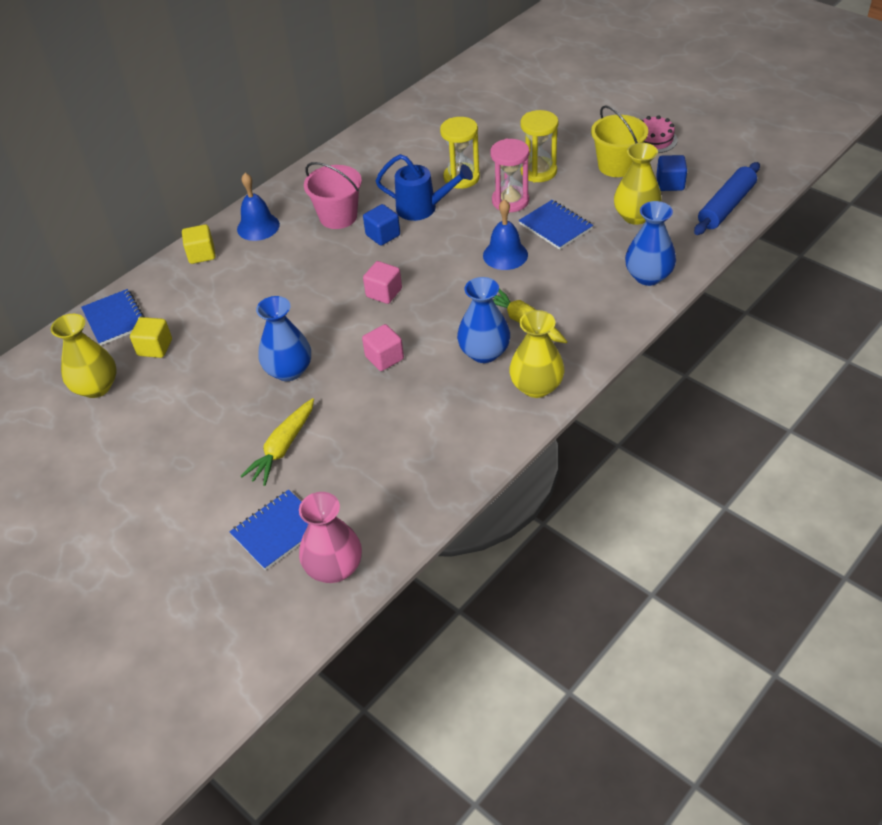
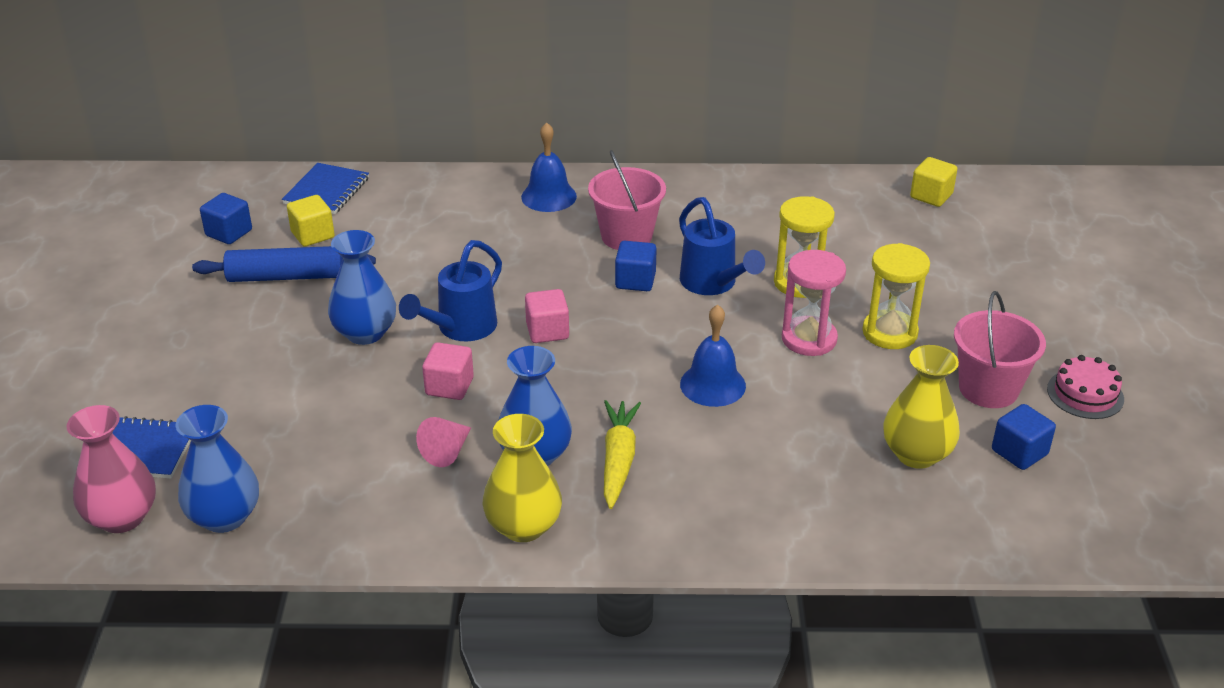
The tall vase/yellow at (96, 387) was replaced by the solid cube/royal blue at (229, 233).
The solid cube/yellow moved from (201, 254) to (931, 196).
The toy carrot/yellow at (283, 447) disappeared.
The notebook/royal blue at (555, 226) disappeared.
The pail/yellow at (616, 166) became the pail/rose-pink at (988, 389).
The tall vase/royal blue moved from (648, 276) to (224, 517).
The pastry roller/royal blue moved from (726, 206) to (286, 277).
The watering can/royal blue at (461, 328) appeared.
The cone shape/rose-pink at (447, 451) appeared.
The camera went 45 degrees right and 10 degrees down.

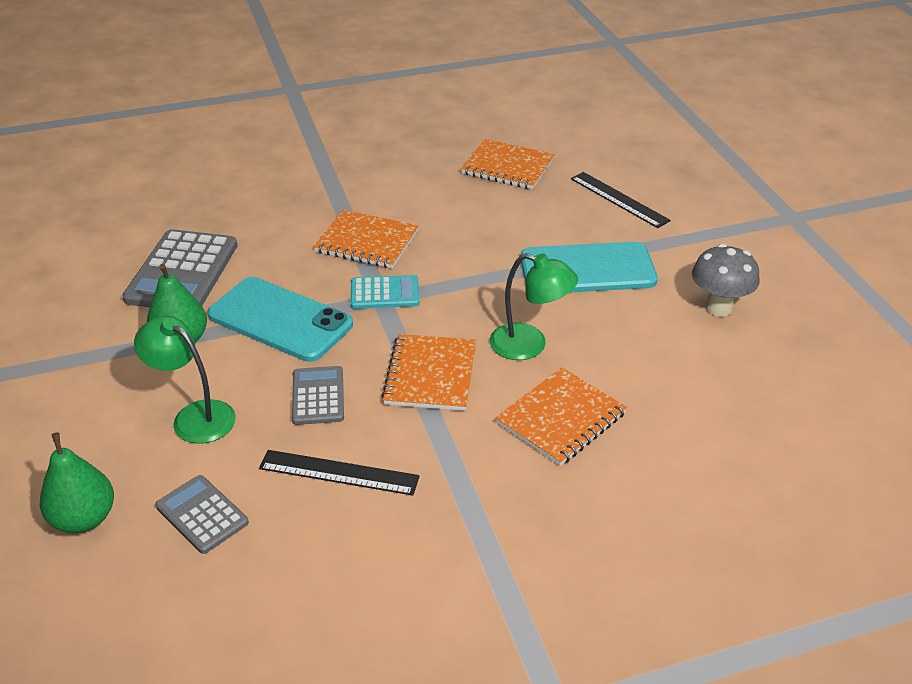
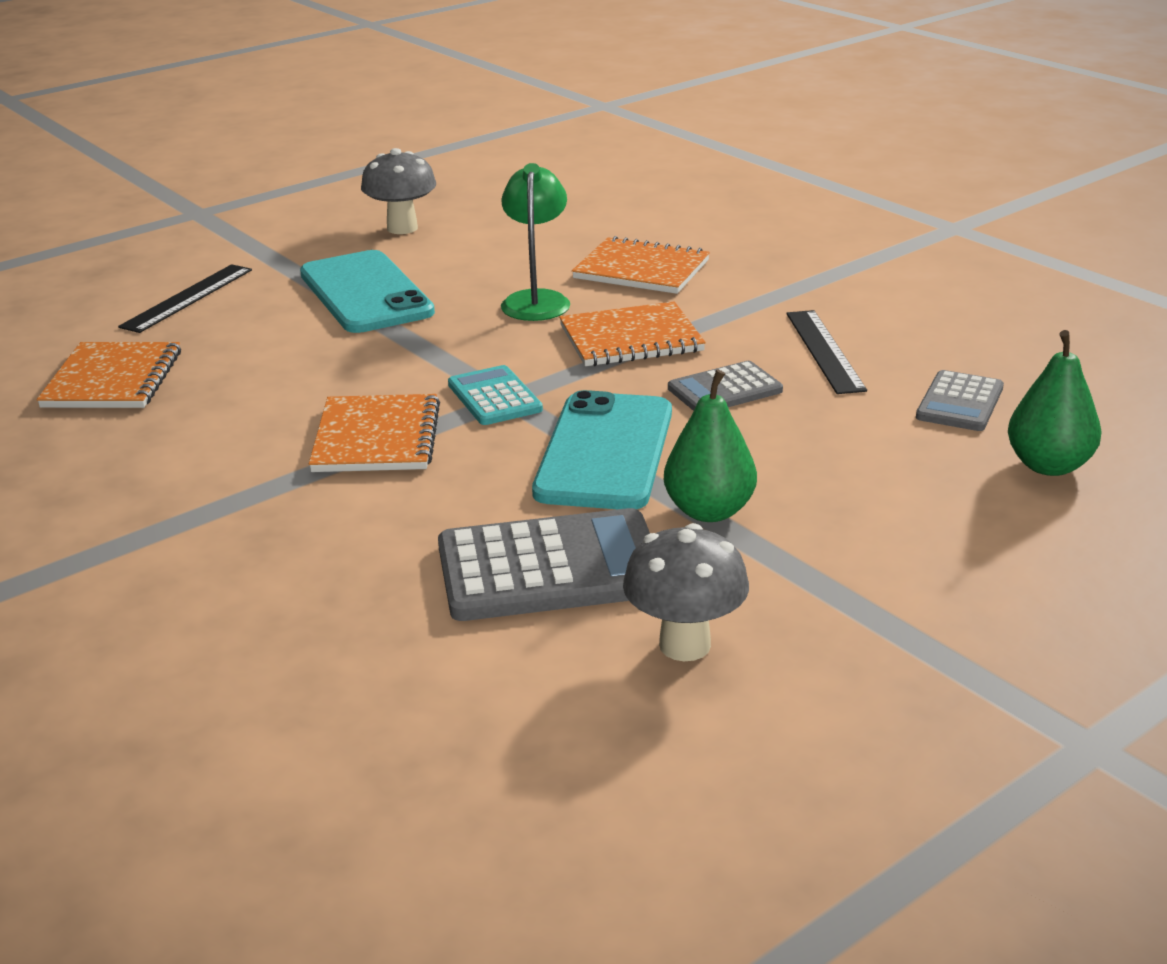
The desk lamp/emerald at (194, 416) disappeared.
The mushroom/ash-grey at (685, 645) appeared.
The camera went 110 degrees left and 10 degrees down.

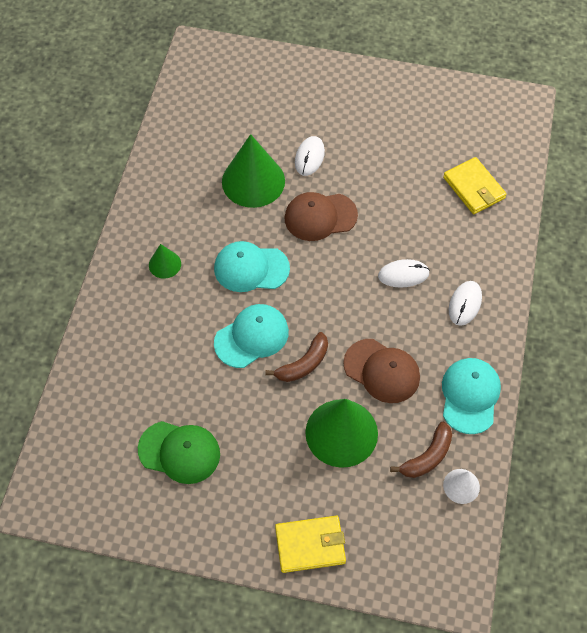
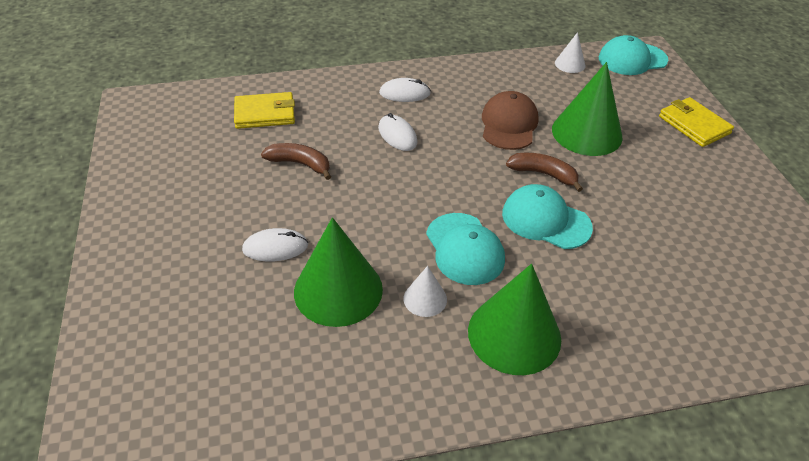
The cap/emerald at (179, 452) disappeared.
The cone shape/emerald at (165, 264) changed to 2.04 times the size.
The cap/dark brown at (320, 217) disappeared.
The banana/dark brown moved from (427, 457) to (300, 164).
The cap/turquoise moved from (470, 396) to (632, 59).
The card wallet/yellow at (474, 188) turned 45 degrees clockwise.
The cone shape/white at (425, 299) appeared.
The camera went 115 degrees left and 15 degrees down.

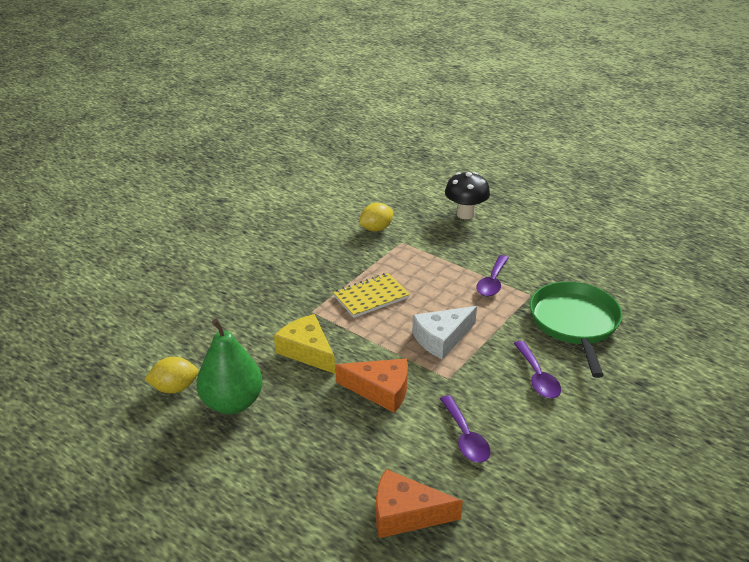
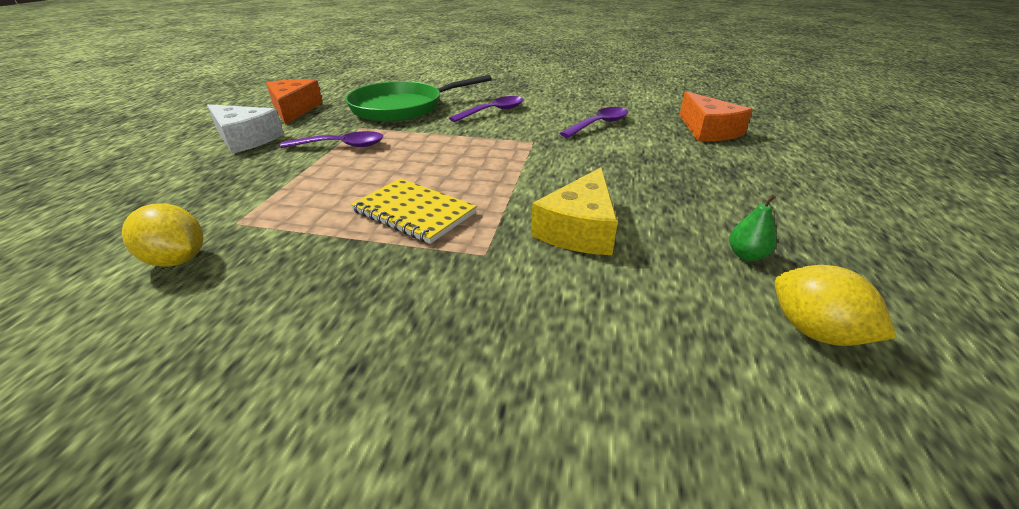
The toy pear/emerald at (232, 403) changed to 0.40 times the size.
The cheese wedge/orange moved from (380, 390) to (294, 109).
The cheese wedge/white moved from (441, 338) to (245, 139).
The mushroom/ebony at (465, 214) disappeared.
The camera went 115 degrees left and 0 degrees up.

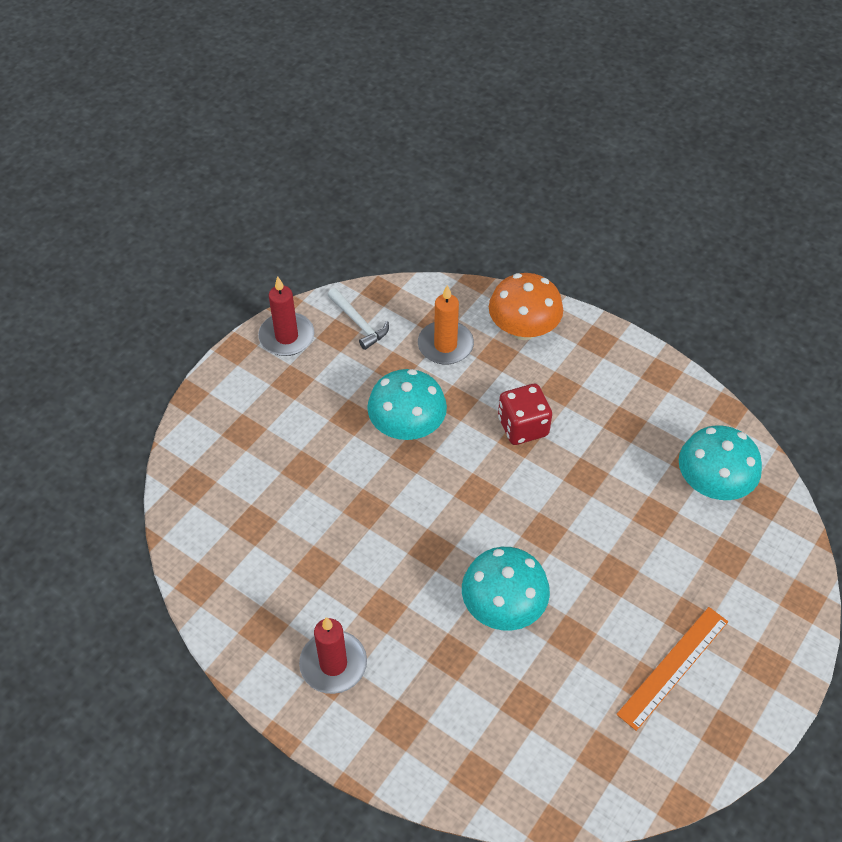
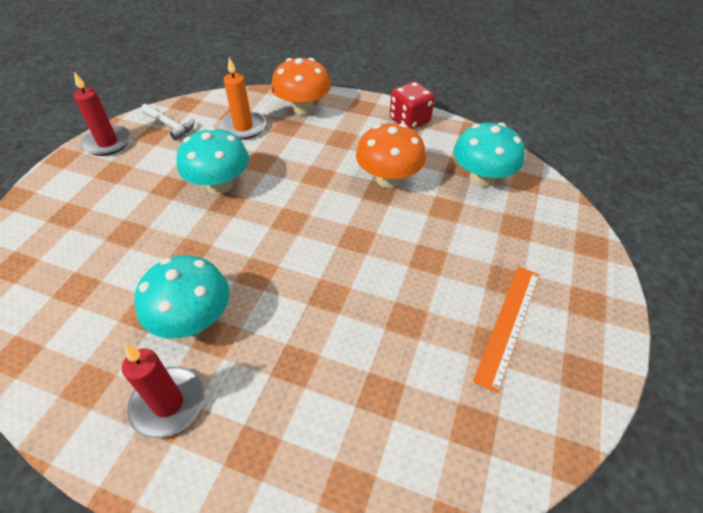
The mushroom/turquoise moved from (503, 607) to (193, 320).
The game die/crimson moved from (523, 427) to (409, 120).
The mushroom/orange at (389, 179) appeared.
The camera went 15 degrees left and 5 degrees down.

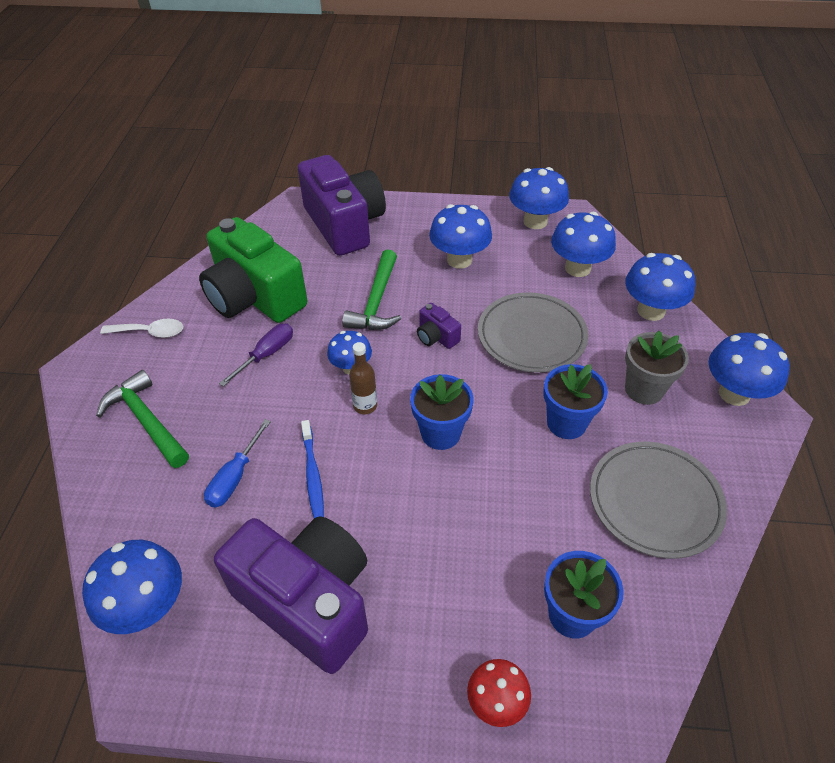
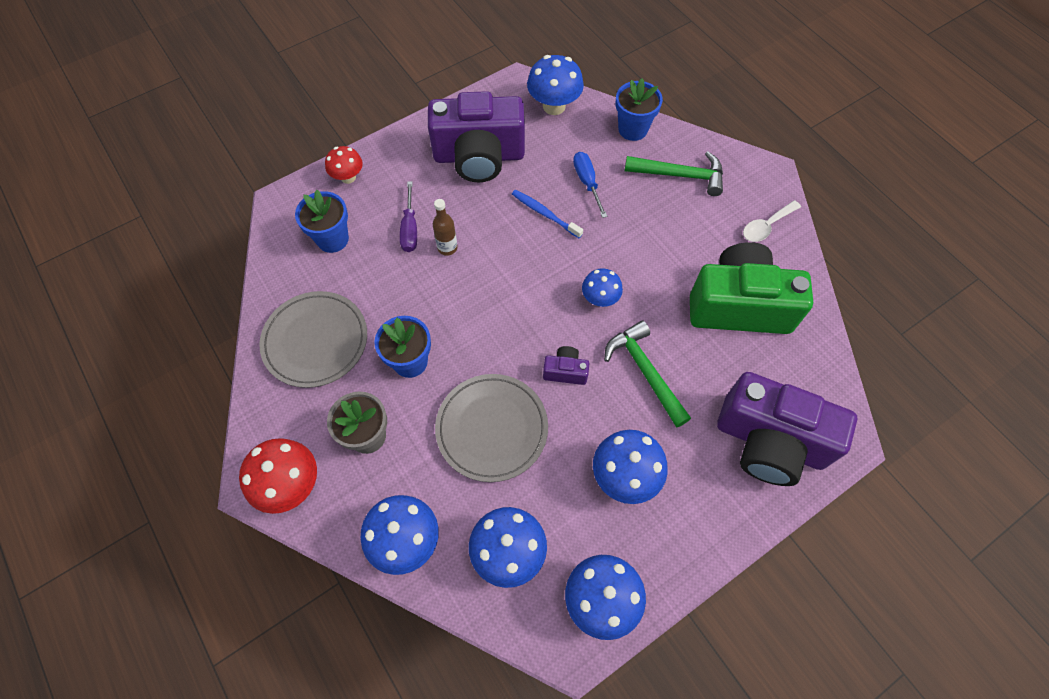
The hand screwdriver/royal purple moved from (267, 354) to (410, 229).
The drink bottle/dark brown moved from (365, 406) to (447, 248).
The plant pot/royal blue moved from (440, 433) to (632, 129).
The mushroom/royal blue at (734, 393) became the mushroom/crimson at (291, 485).
The camera went 140 degrees right and 15 degrees up.

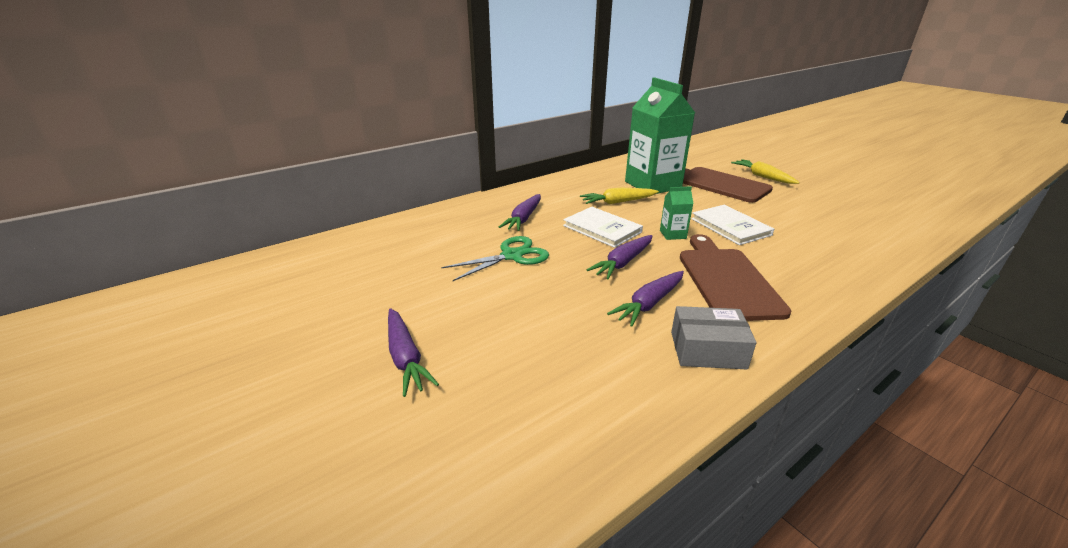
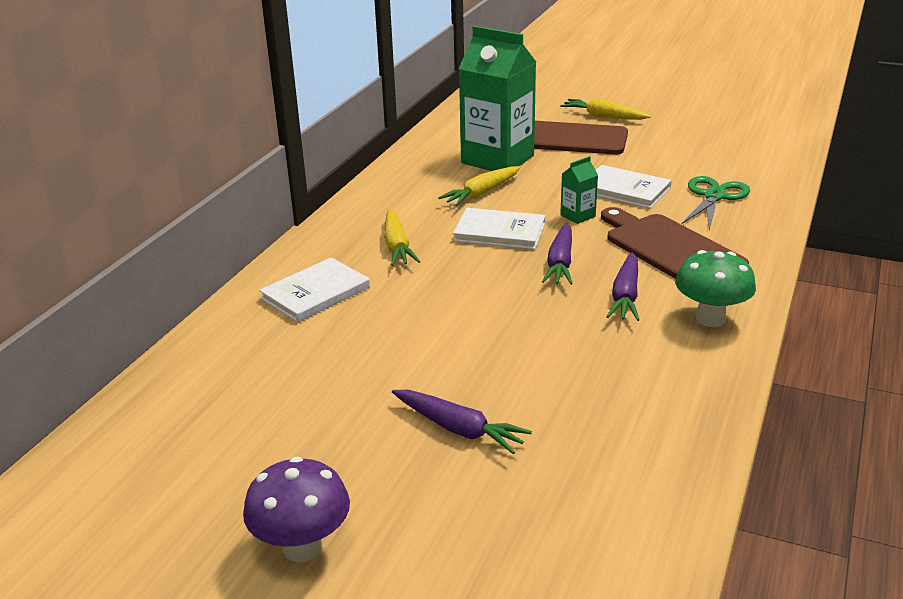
The scissors/emerald moved from (512, 256) to (714, 196).
The toy carrot/royal purple at (523, 218) became the toy carrot/yellow at (397, 246).
The package/ash-grey at (707, 350) was replaced by the mushroom/emerald at (710, 319).
The mushroom/royal purple at (302, 547) appeared.
The book/white at (315, 293) appeared.
The camera went 30 degrees left and 0 degrees up.

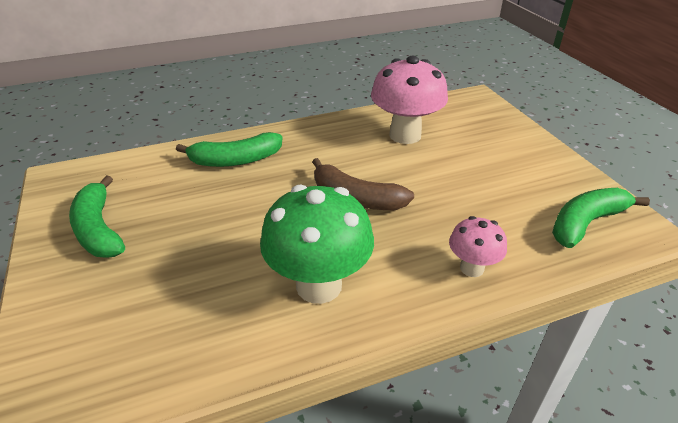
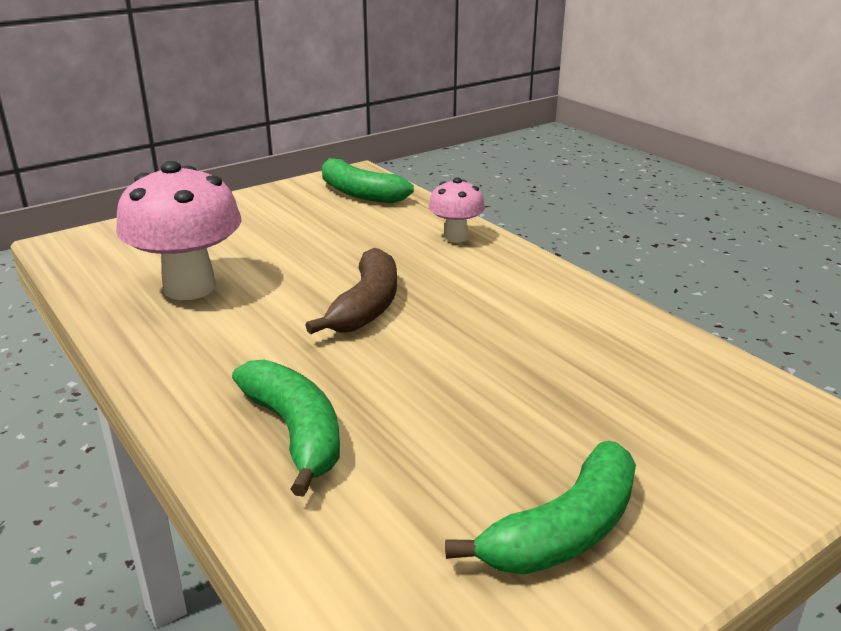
The mushroom/emerald at (319, 285) disappeared.
The camera went 105 degrees left and 10 degrees down.

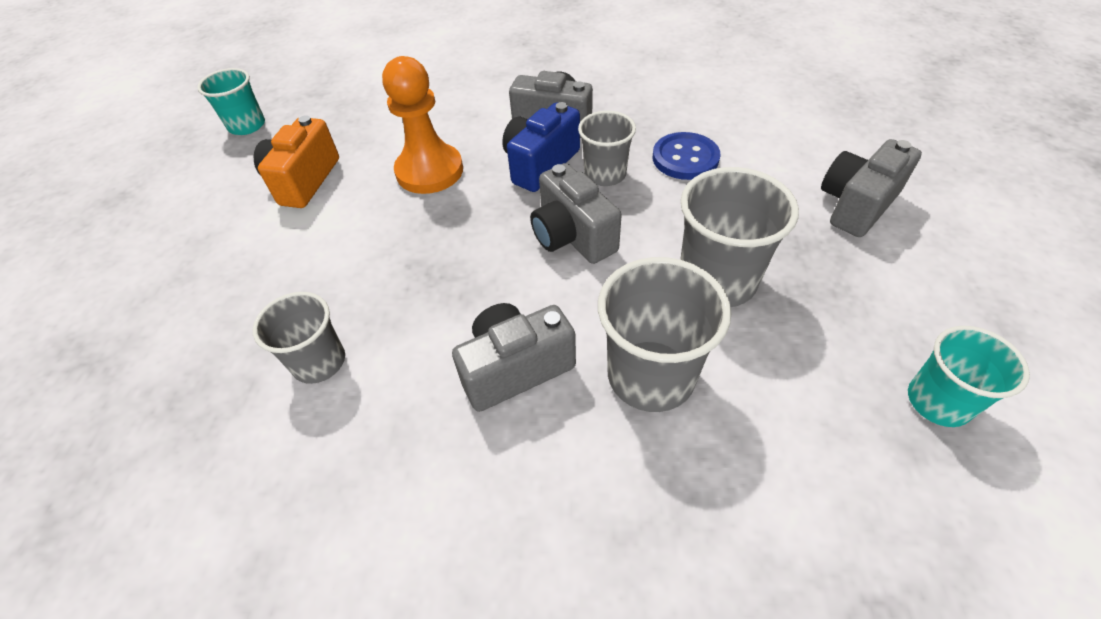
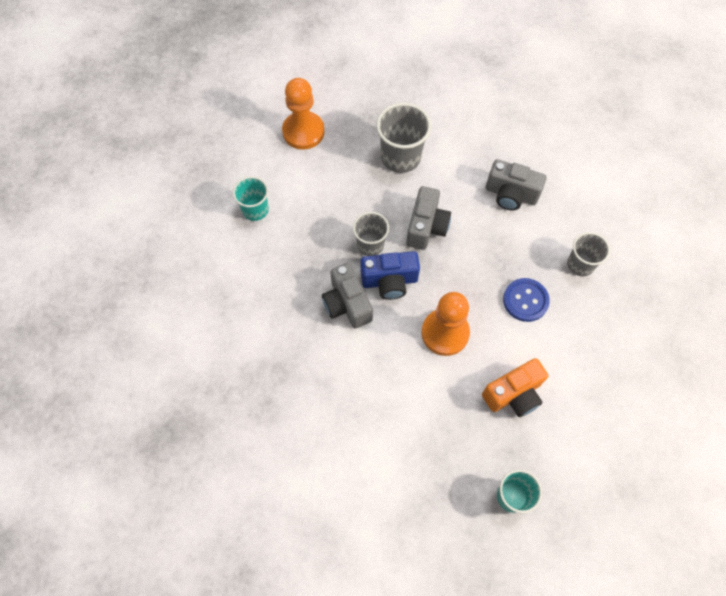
The cup/ash-grey at (651, 375) disappeared.
The sewing button/royal blue moved from (685, 158) to (525, 300).
The photo camera/ash-grey at (856, 205) was replaced by the game pawn/orange at (303, 132).
The cup/turquoise moved from (938, 401) to (255, 209).
The camera went 135 degrees left and 15 degrees up.

